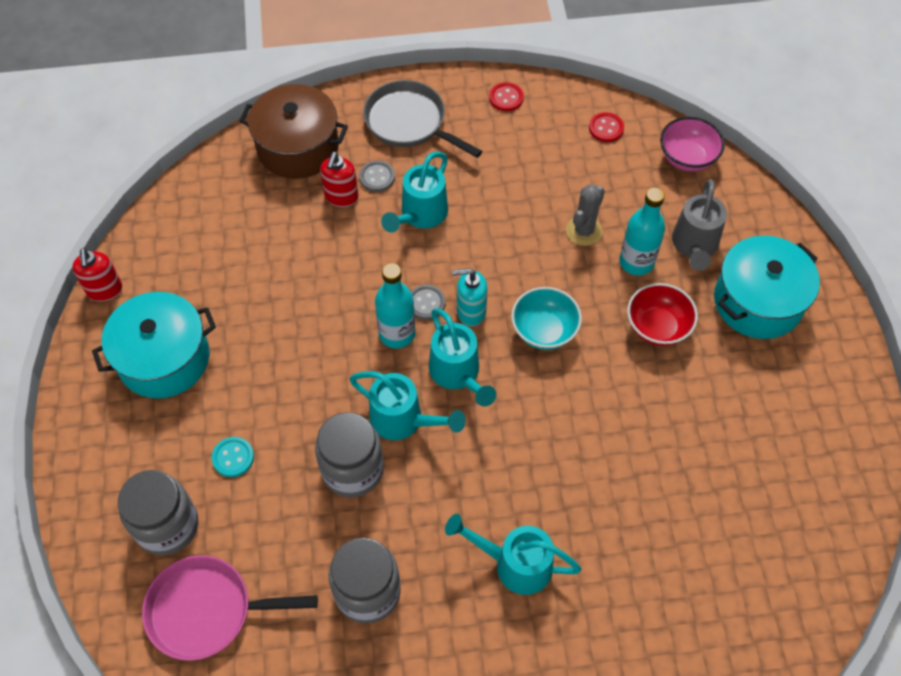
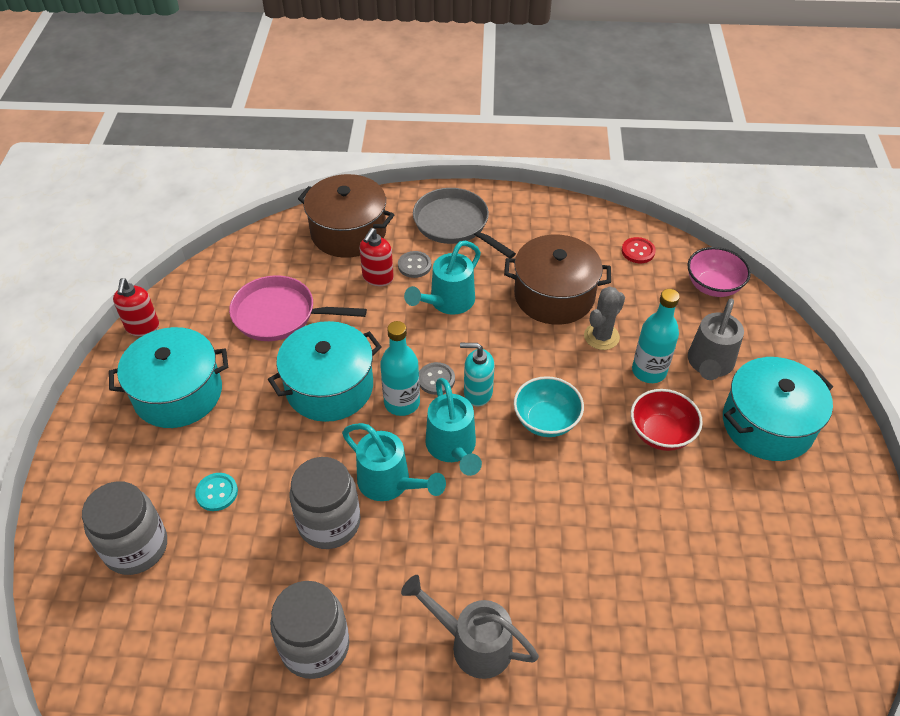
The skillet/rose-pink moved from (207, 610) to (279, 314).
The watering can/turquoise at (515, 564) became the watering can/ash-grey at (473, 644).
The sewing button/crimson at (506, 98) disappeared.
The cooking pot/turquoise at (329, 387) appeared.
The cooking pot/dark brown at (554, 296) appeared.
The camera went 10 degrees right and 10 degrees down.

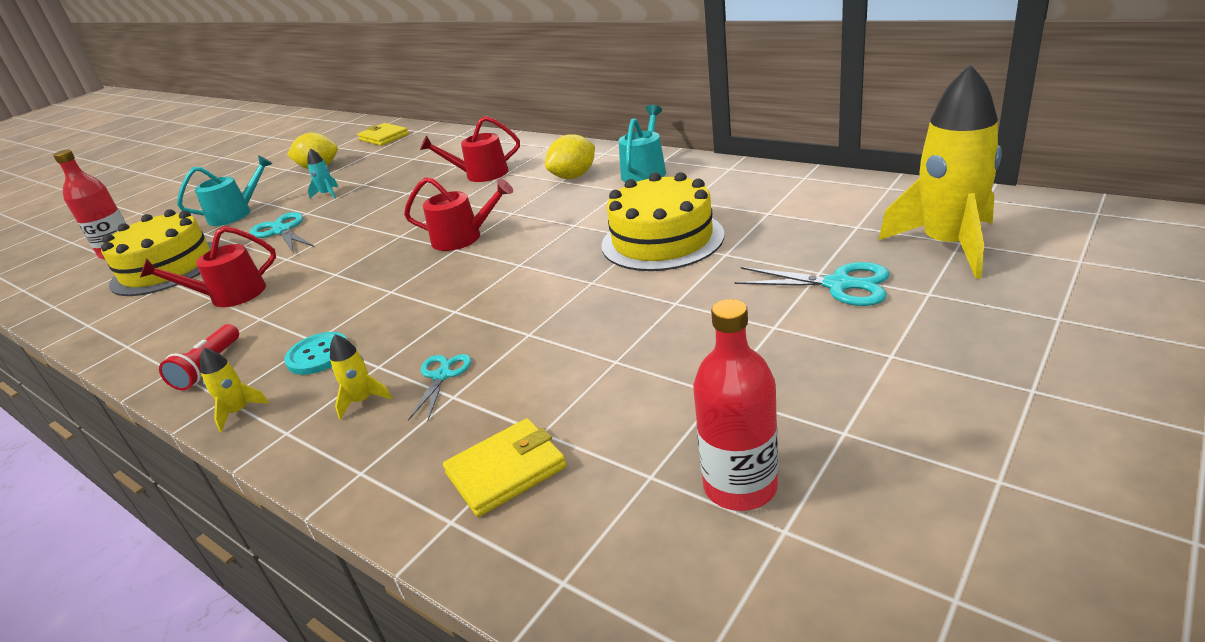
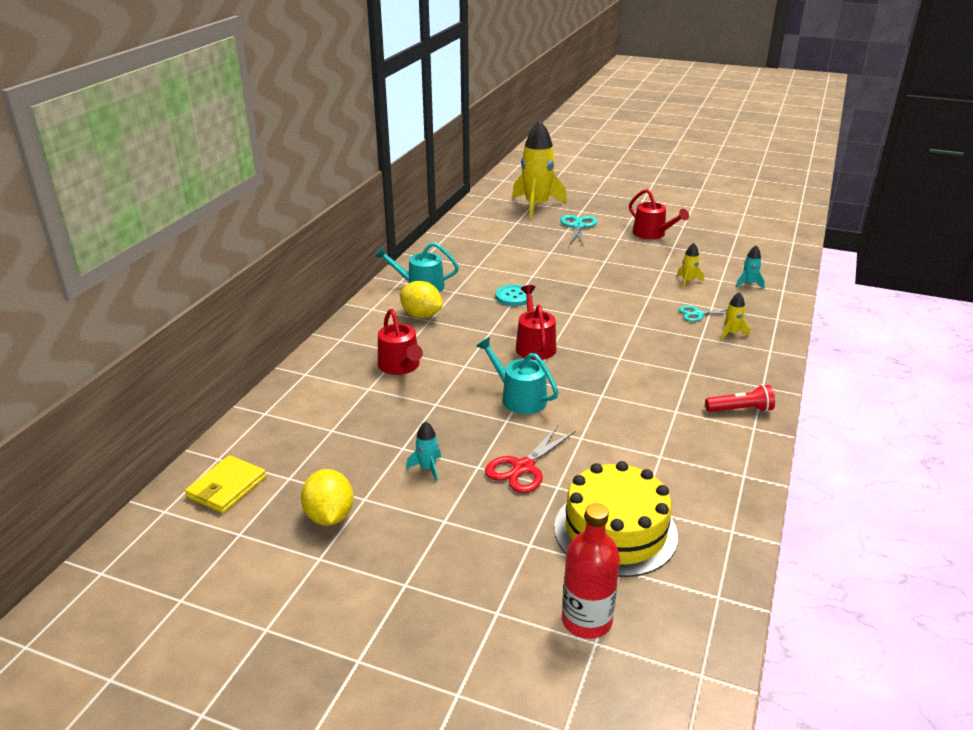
The watering can/crimson moved from (231, 295) to (652, 234).
The watering can/turquoise moved from (235, 214) to (519, 398).
The toy rocket/yellow moved from (238, 411) to (688, 281).
The scissors/turquoise at (282, 231) became the scissors/crimson at (523, 467).
The sewing button/turquoise moved from (318, 355) to (514, 296).
The card wallet/yellow at (506, 470) was replaced by the toy rocket/turquoise at (748, 284).
The cake/yellow at (662, 240) disappeared.
The drink bottle/crimson at (740, 486) disappeared.
The camera went 110 degrees left and 0 degrees up.

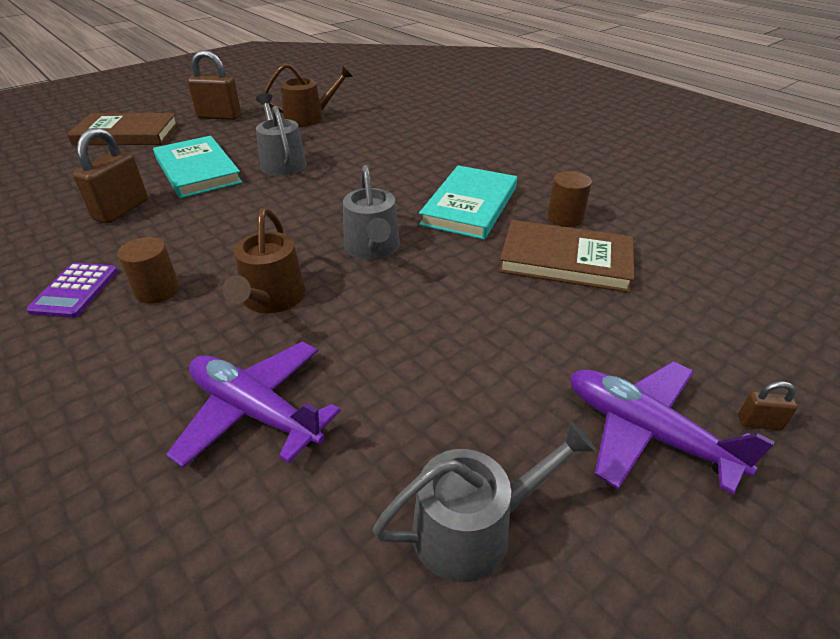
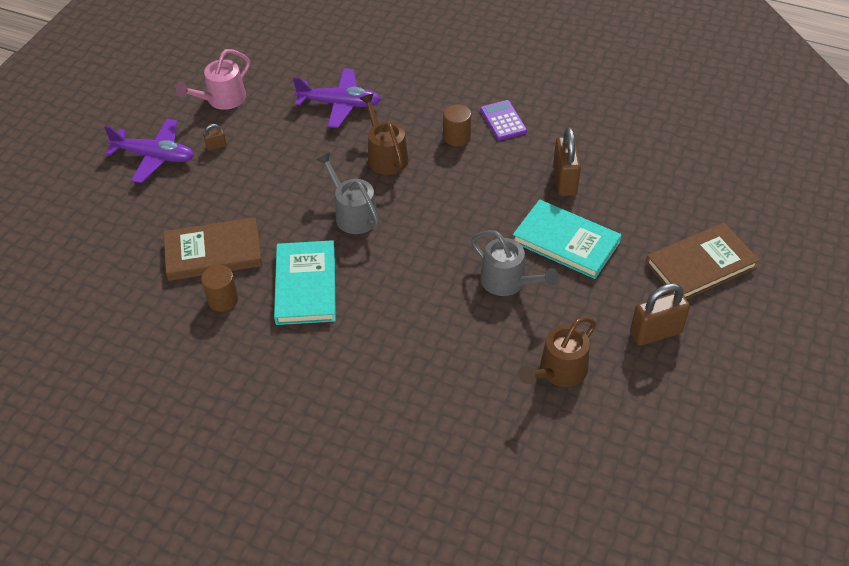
The watering can/ash-grey at (473, 528) became the watering can/rose-pink at (222, 99).
The padlock/dark brown moved from (759, 423) to (216, 146).
The camera went 155 degrees right and 10 degrees up.

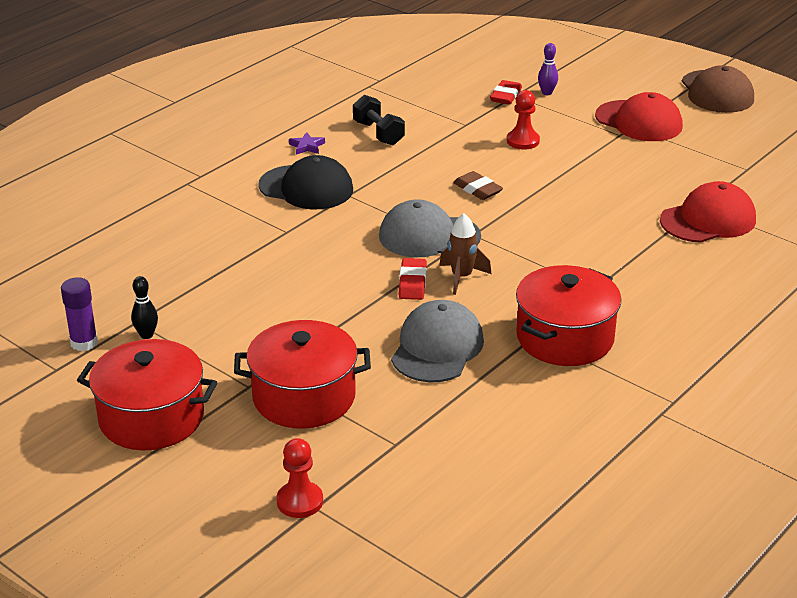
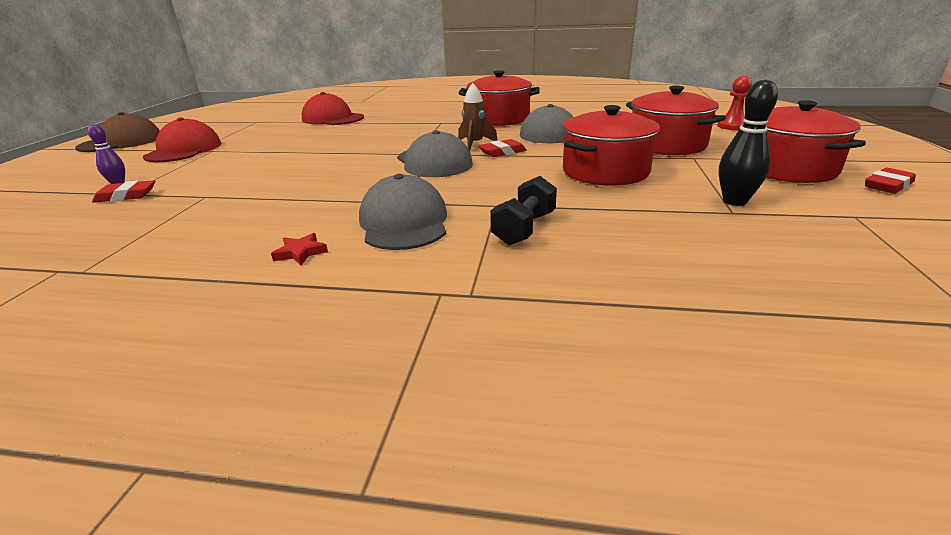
The glue stick/royal purple at (84, 343) disappeared.
The skittle/ebony at (146, 335) changed to 1.59 times the size.
The cap/ebony at (306, 188) became the cap/ash-grey at (404, 222).
The star shape/royal purple at (307, 146) became the star shape/crimson at (300, 252).
The dumbbell/ebony moved from (378, 133) to (524, 228).
The gum eraser/dark brown at (477, 189) disappeared.
The game pawn/crimson at (523, 141) disappeared.
The cooking pot/crimson at (605, 171) appeared.
The gum eraser/crimson at (887, 185) appeared.
The camera went 120 degrees left and 5 degrees down.

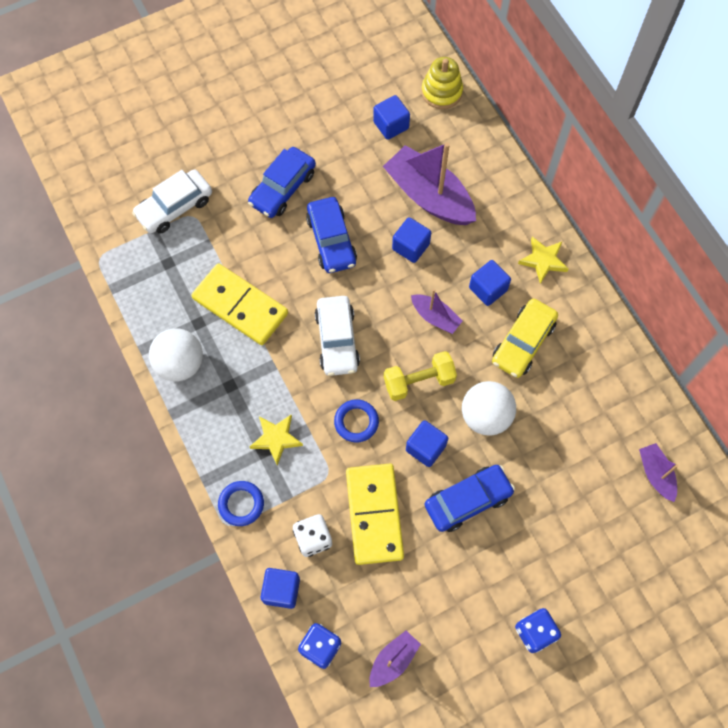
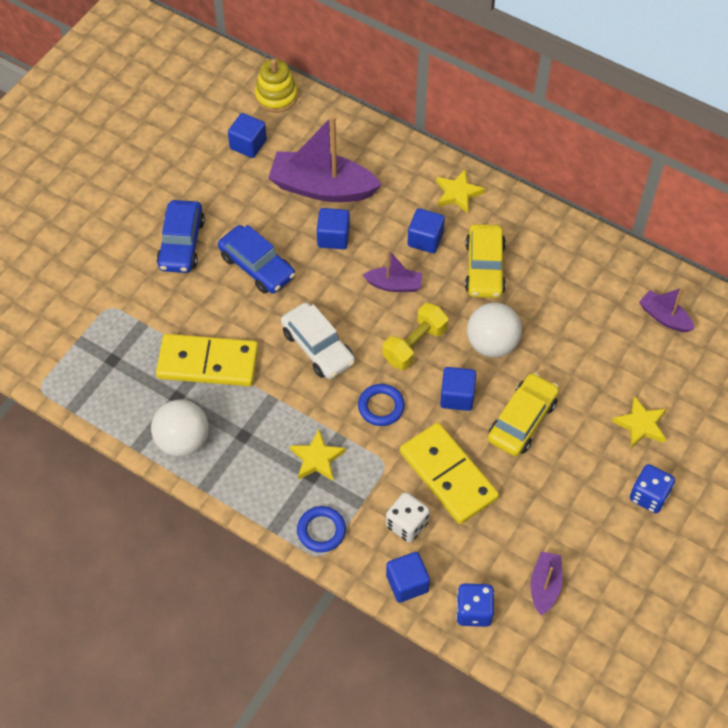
The car/white at (174, 207) disappeared.
The car/royal blue at (468, 500) became the car/yellow at (522, 420).
The star shape/yellow at (641, 424) appeared.
The camera went 30 degrees left and 10 degrees down.

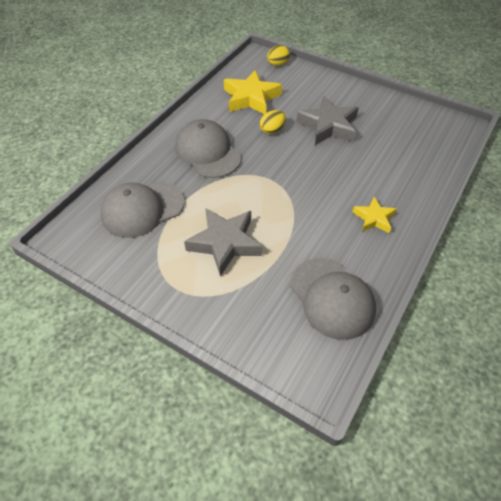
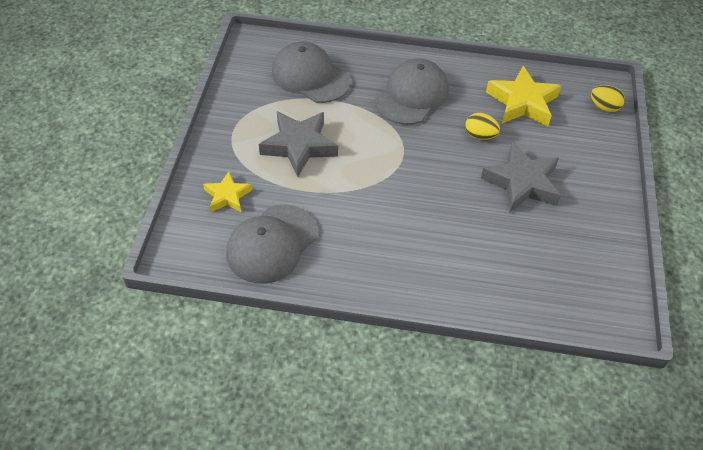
The star shape/yellow moved from (374, 218) to (227, 196).
The camera went 65 degrees right and 0 degrees up.

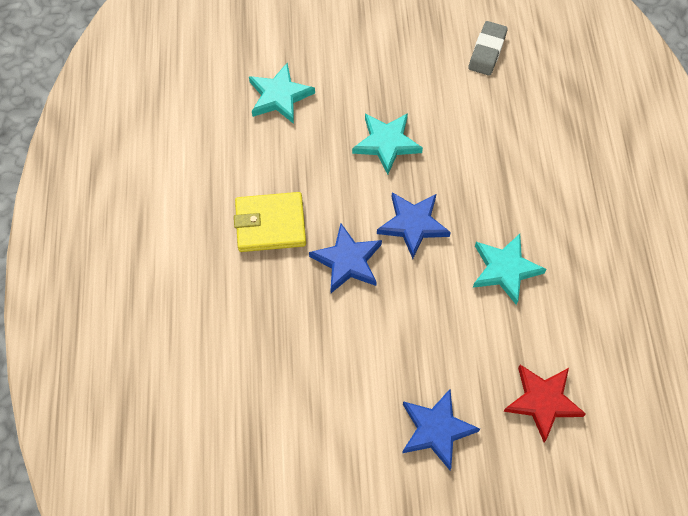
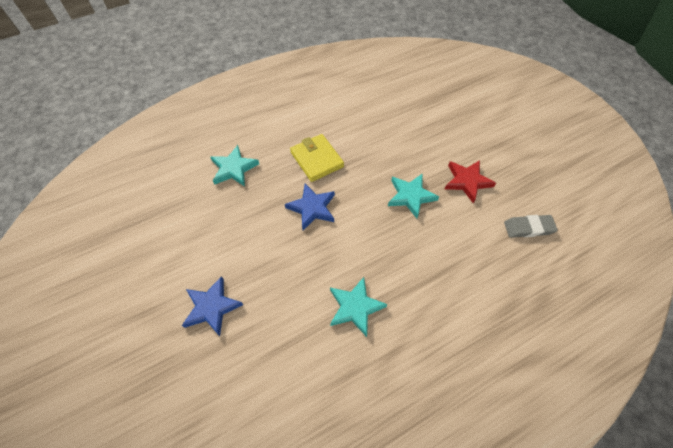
The star shape/turquoise moved from (279, 96) to (234, 168).
The star shape/royal blue at (413, 224) disappeared.
The star shape/crimson moved from (543, 401) to (467, 181).
The camera went 65 degrees right and 5 degrees down.

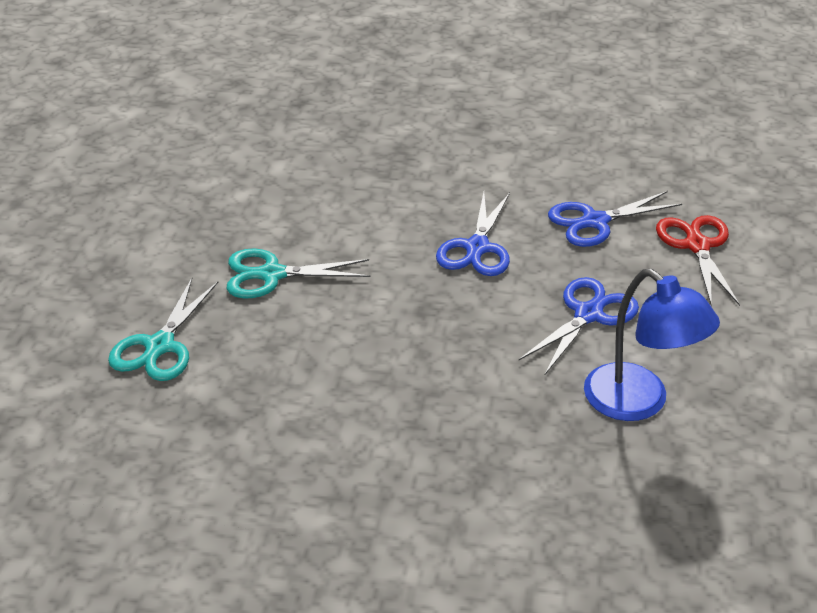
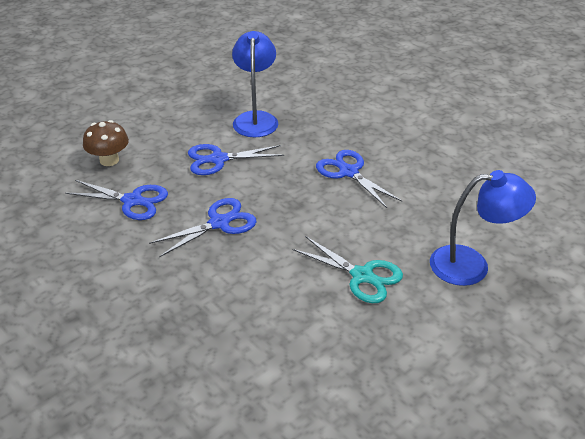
The scissors/turquoise at (159, 346) was replaced by the desk lamp/royal blue at (471, 265).
The scissors/crimson at (697, 245) was replaced by the mushroom/dark brown at (109, 160).
The scissors/royal blue at (348, 172) appeared.
The camera went 140 degrees left and 0 degrees up.

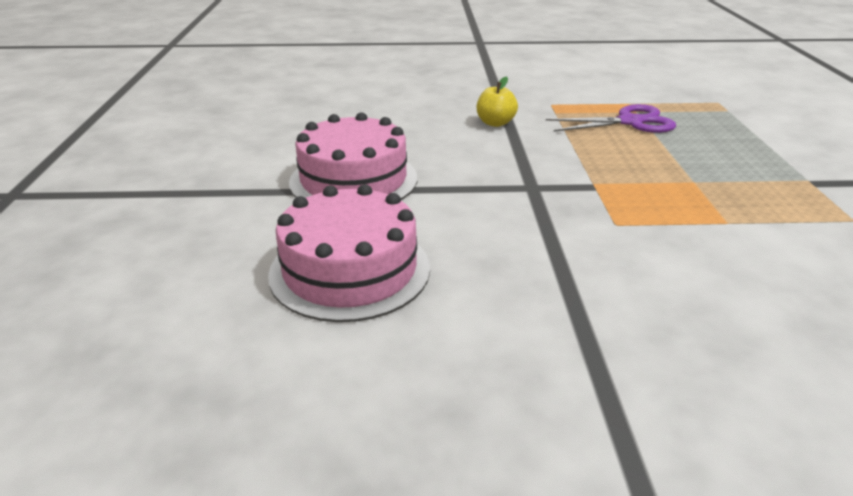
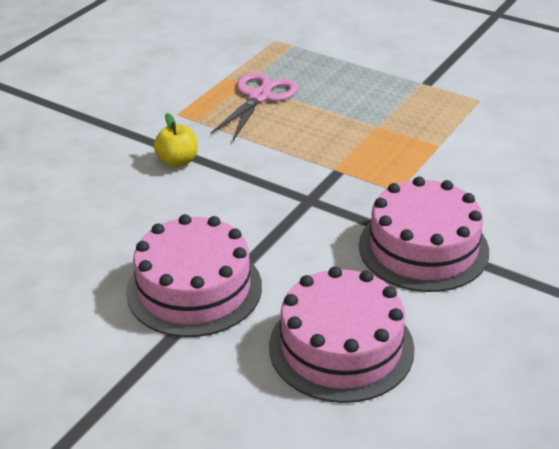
The scissors/royal purple at (630, 122) became the scissors/rose-pink at (259, 97).
The cake/rose-pink at (423, 248) appeared.
The camera went 55 degrees left and 5 degrees up.

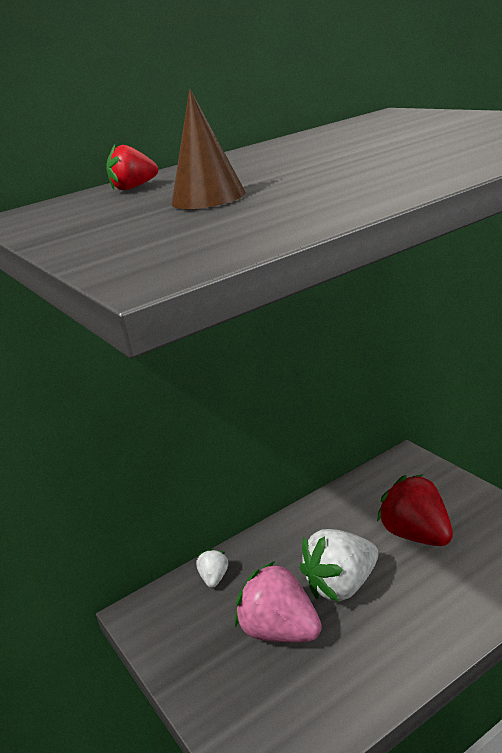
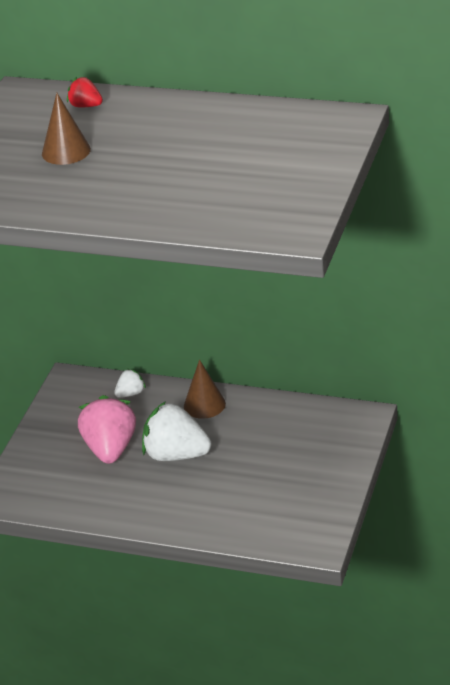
The toy strawberry/crimson at (417, 535) disappeared.
The cone shape/dark brown at (204, 404) appeared.
The camera went 50 degrees right and 10 degrees up.

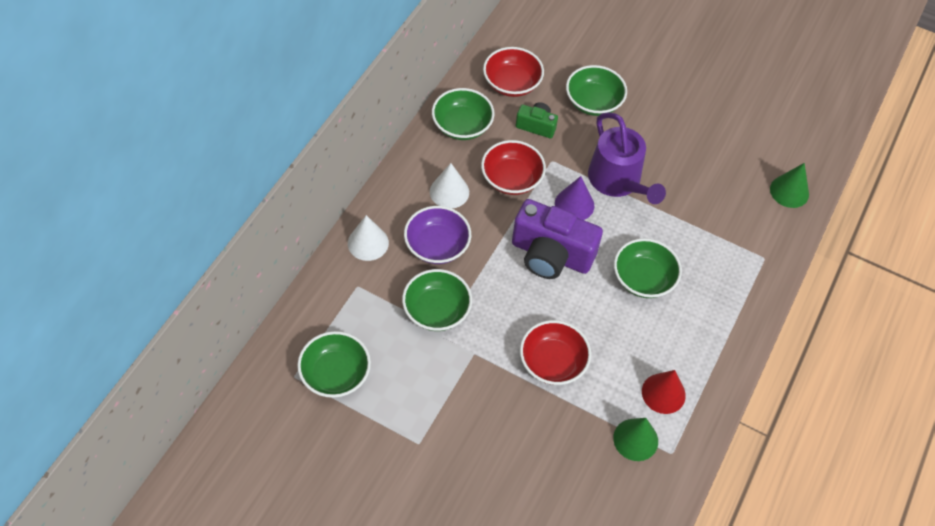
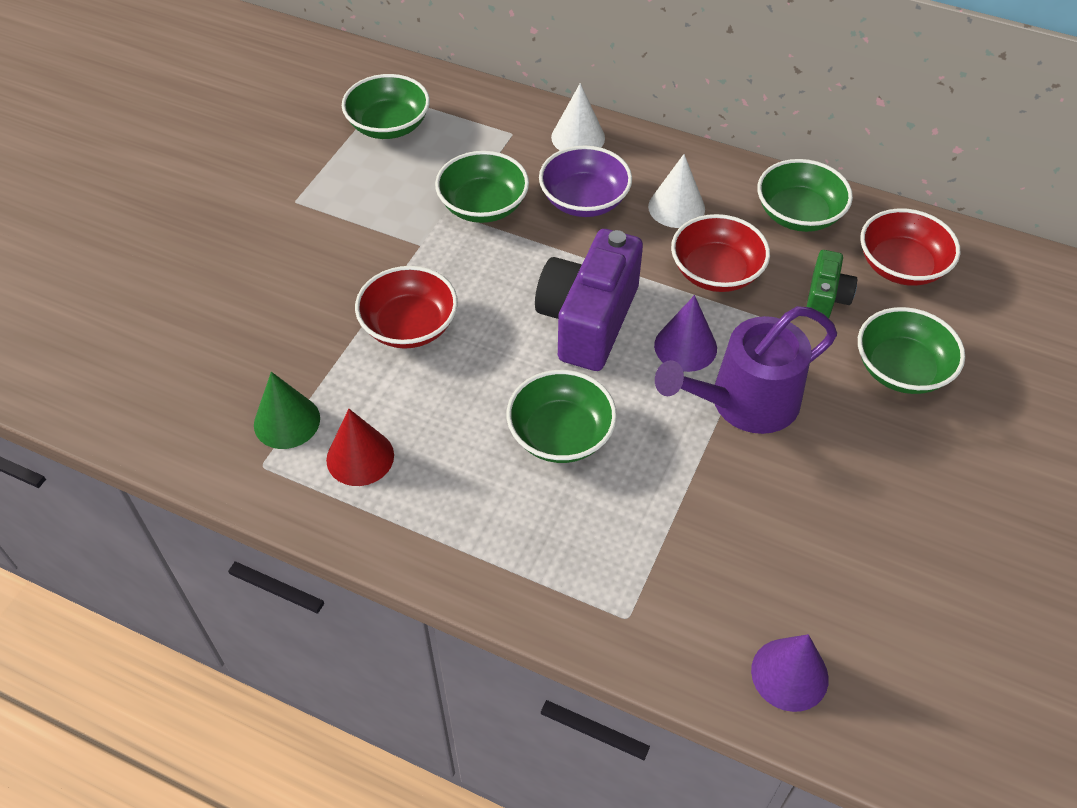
The cone shape/emerald at (789, 191) became the cone shape/royal purple at (789, 674).
The camera went 90 degrees right and 5 degrees down.

